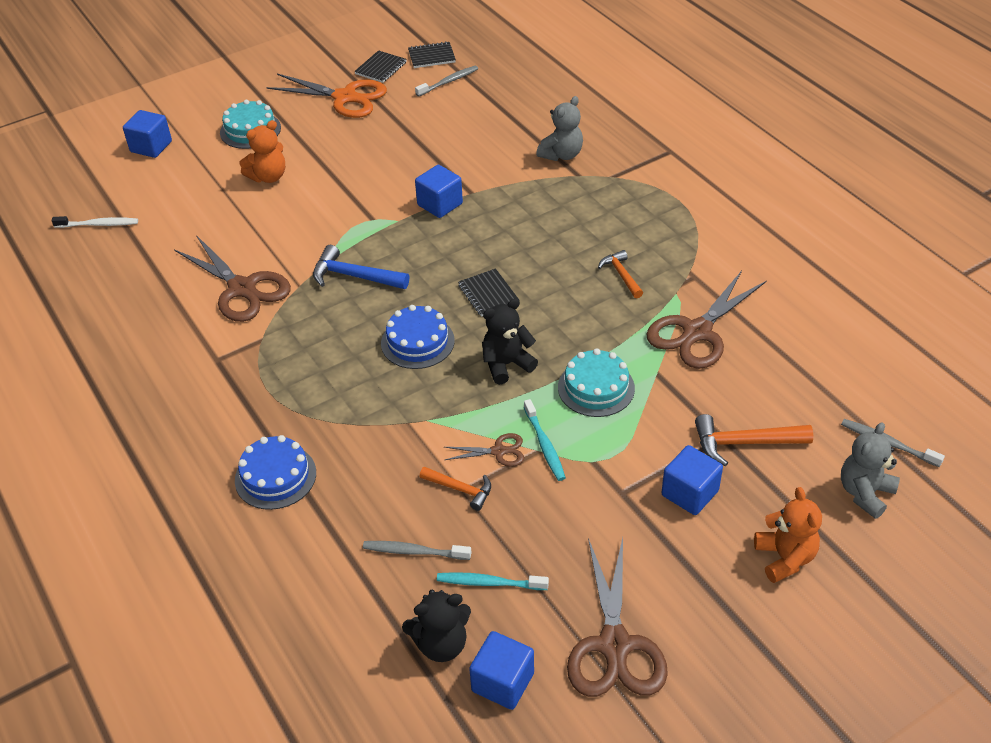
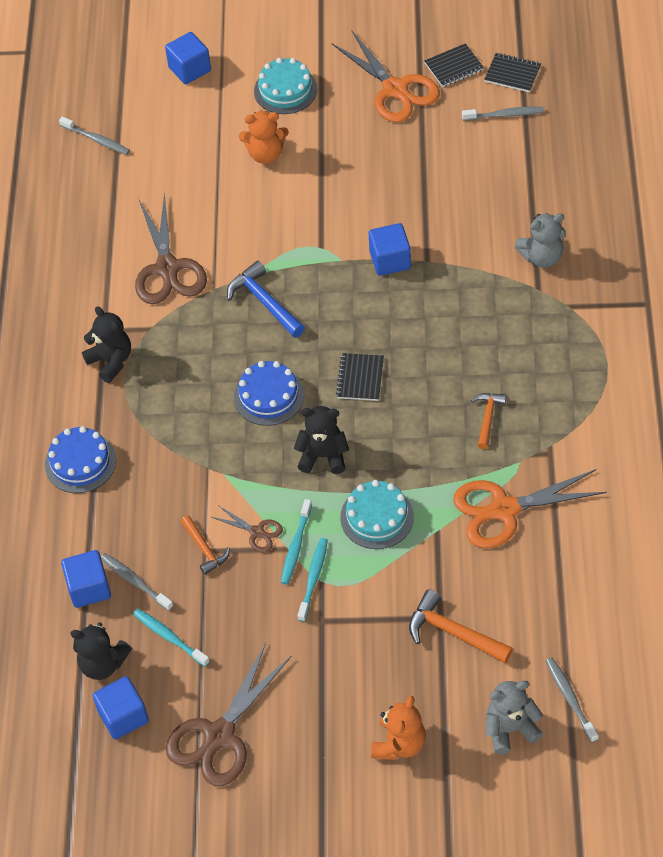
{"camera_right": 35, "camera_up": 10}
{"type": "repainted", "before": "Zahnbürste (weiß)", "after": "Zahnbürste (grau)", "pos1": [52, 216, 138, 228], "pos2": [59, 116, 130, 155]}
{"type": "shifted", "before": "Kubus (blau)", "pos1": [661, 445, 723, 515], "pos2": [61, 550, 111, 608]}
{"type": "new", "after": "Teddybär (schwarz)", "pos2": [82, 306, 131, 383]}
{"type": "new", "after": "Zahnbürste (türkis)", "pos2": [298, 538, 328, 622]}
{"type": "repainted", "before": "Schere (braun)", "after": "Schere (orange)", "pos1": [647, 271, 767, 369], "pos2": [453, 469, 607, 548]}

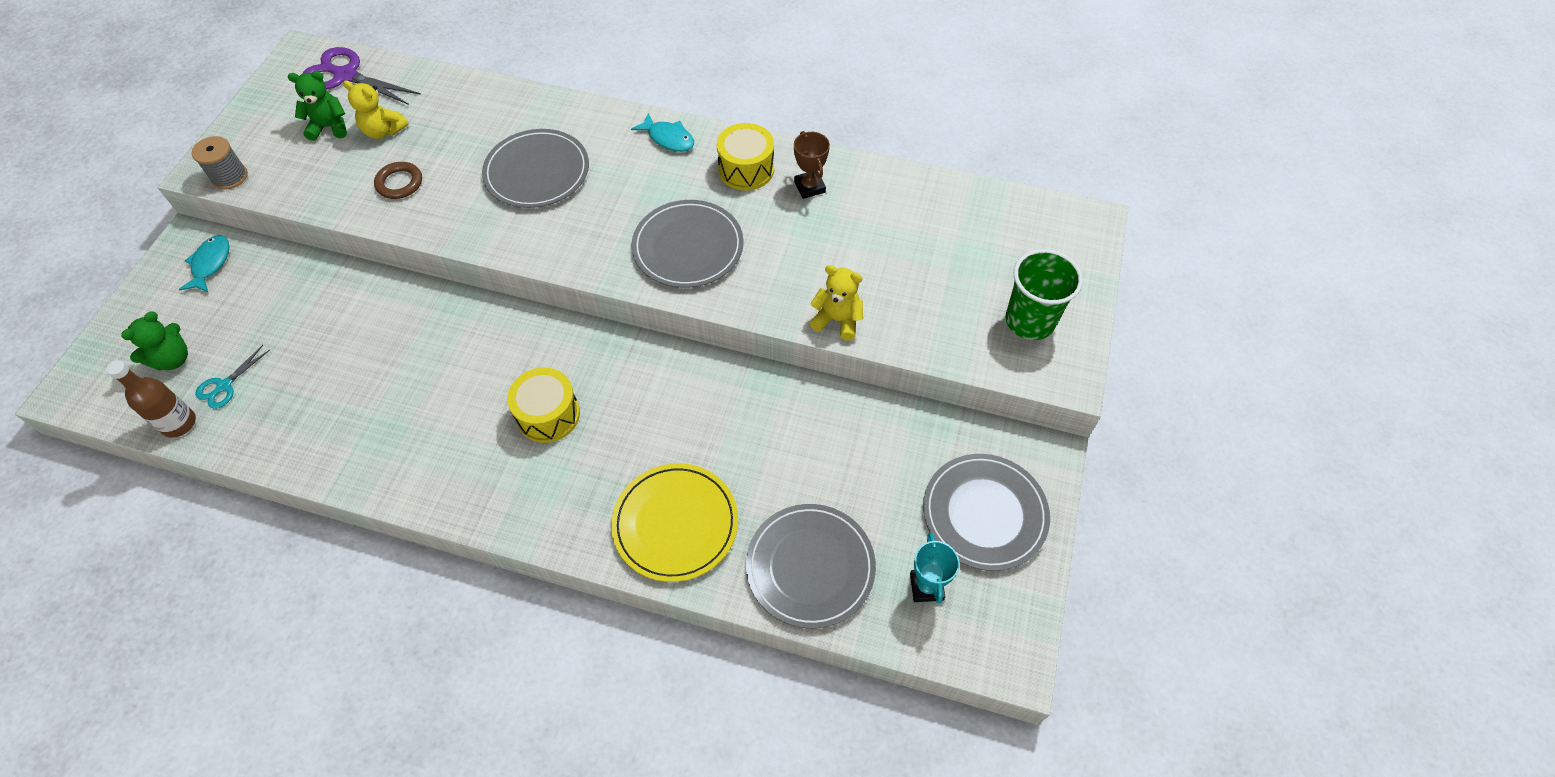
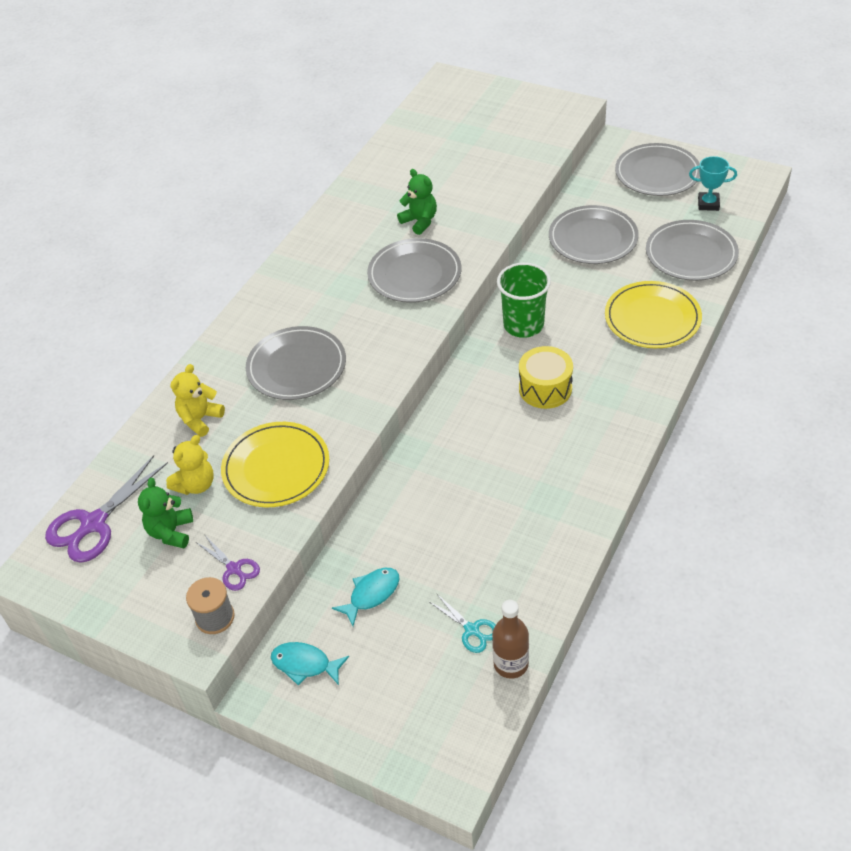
{"camera_right": -75, "camera_up": -10}
{"type": "shifted", "before": "Teddybär (gelb)", "pos1": [810, 265, 863, 341], "pos2": [170, 364, 225, 437]}
{"type": "new", "after": "Schere (lila)", "pos2": [196, 536, 260, 591]}
{"type": "swapped", "before": "Ring (braun)", "after": "Teller (gelb)", "pos1": [374, 162, 422, 199], "pos2": [221, 422, 329, 507]}
{"type": "shifted", "before": "Fisch (türkis)", "pos1": [631, 113, 694, 152], "pos2": [332, 568, 399, 626]}
{"type": "shifted", "before": "Teddybär (grün)", "pos1": [121, 312, 188, 370], "pos2": [397, 169, 437, 235]}
{"type": "shifted", "before": "Becher (grün)", "pos1": [1006, 249, 1083, 340], "pos2": [497, 262, 551, 338]}
{"type": "new", "after": "Teller (grau)", "pos2": [549, 205, 639, 264]}
{"type": "gone", "before": "Trommel (gelb)", "pos1": [717, 123, 774, 191]}
{"type": "gone", "before": "Pokal (braun)", "pos1": [794, 131, 830, 199]}

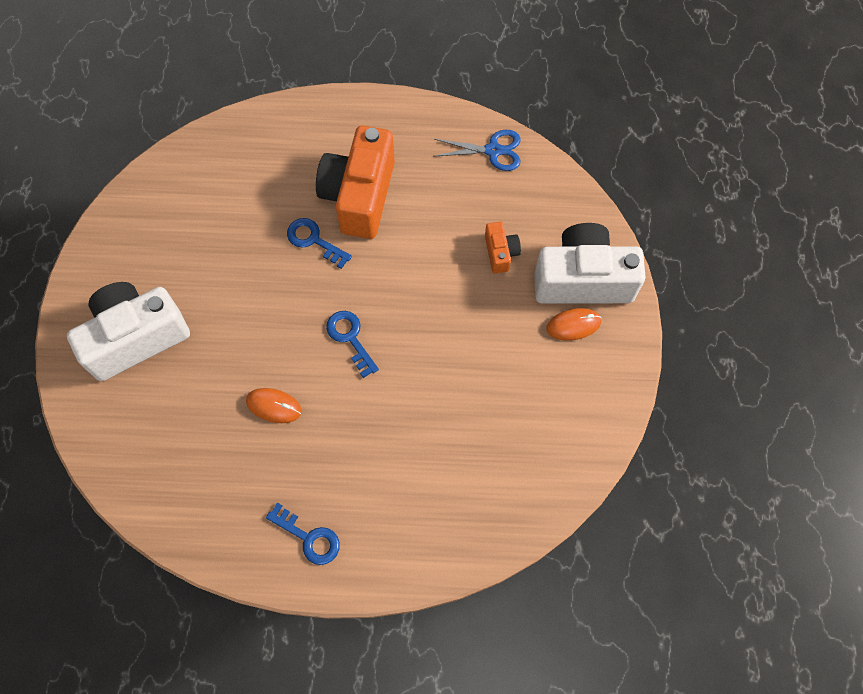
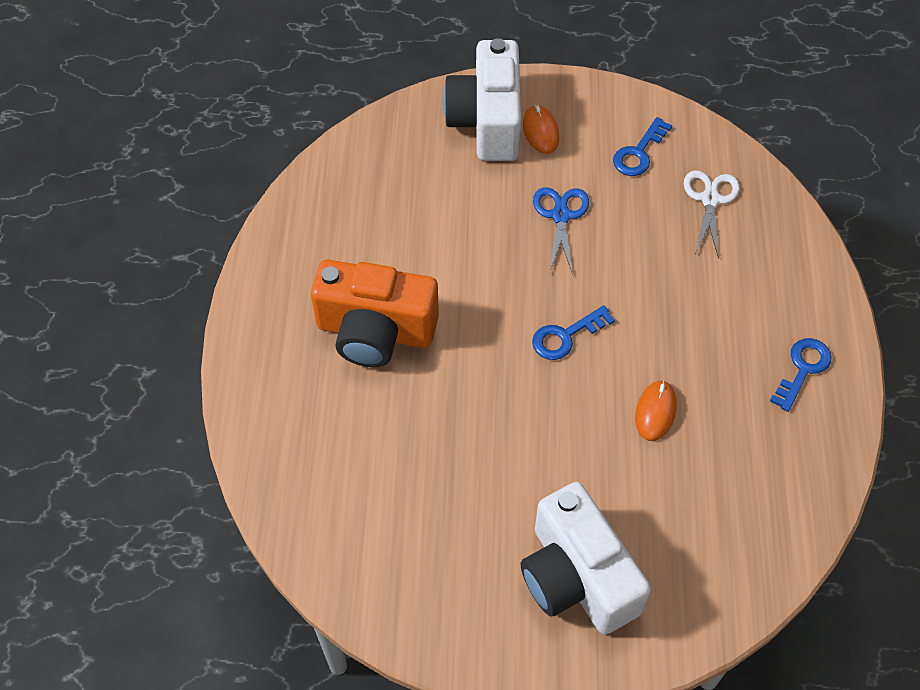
{"camera_right": -90, "camera_up": -10}
{"type": "shifted", "before": "Schere (blau)", "pos1": [434, 130, 521, 171], "pos2": [533, 187, 589, 275]}
{"type": "shifted", "before": "Schlüssel (blau)", "pos1": [287, 218, 352, 269], "pos2": [613, 117, 672, 176]}
{"type": "new", "after": "Schere (weiß)", "pos2": [684, 170, 740, 259]}
{"type": "gone", "before": "Kamera (orange)", "pos1": [485, 222, 521, 274]}

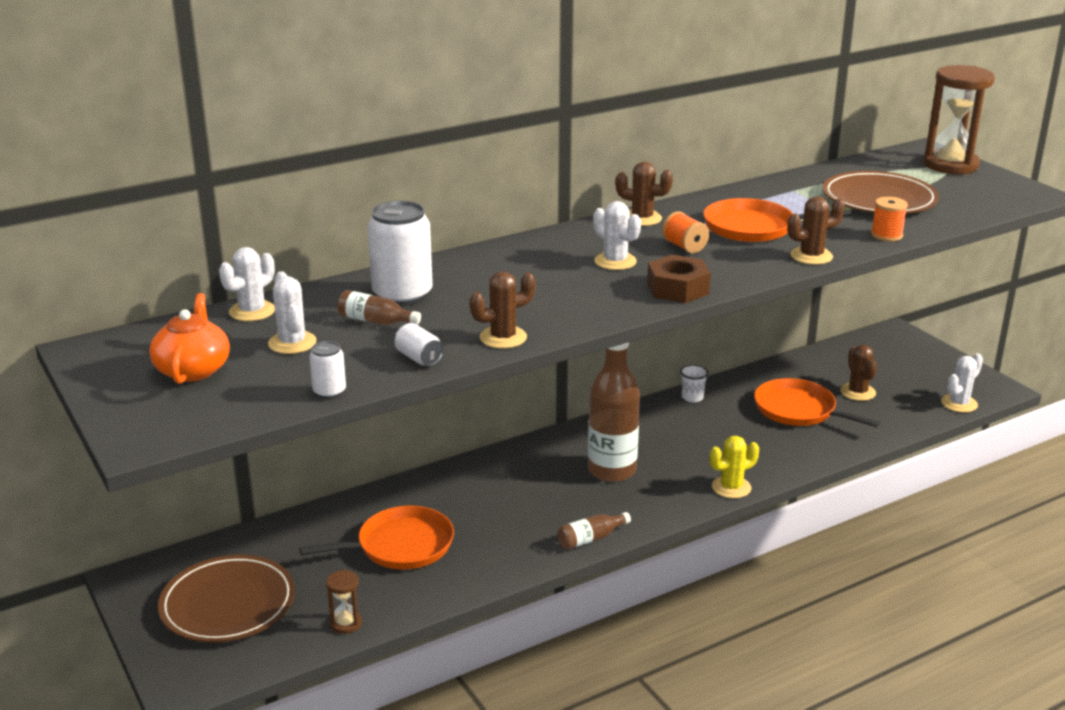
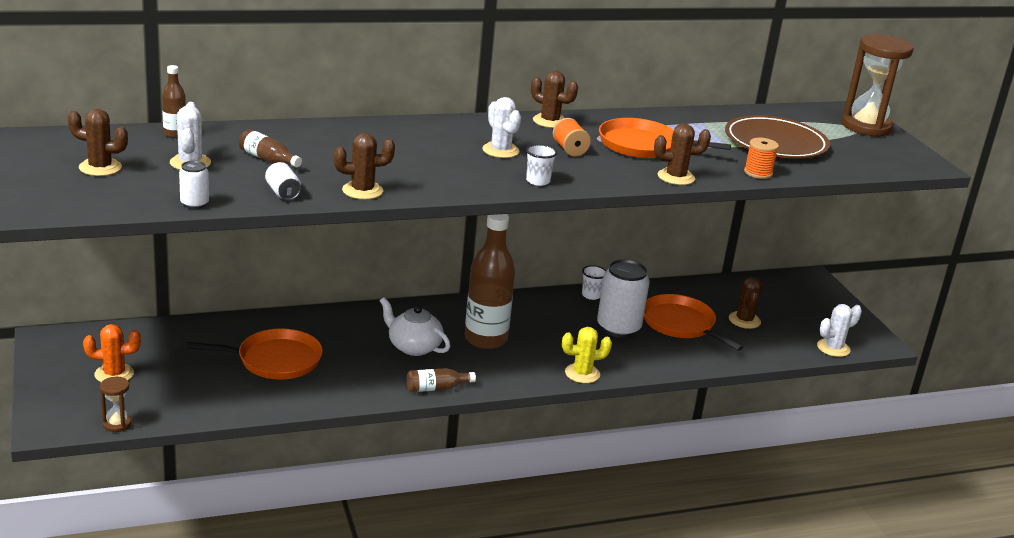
{"camera_right": 10, "camera_up": 0}
{"type": "swapped", "before": "Teekanne (orange)", "after": "Kaktus (braun)", "pos1": [149, 293, 230, 384], "pos2": [68, 109, 128, 176]}
{"type": "swapped", "before": "Teller (braun)", "after": "Kaktus (orange)", "pos1": [158, 555, 295, 643], "pos2": [83, 324, 141, 382]}
{"type": "shifted", "before": "Sanduhr (braun)", "pos1": [326, 570, 362, 634], "pos2": [100, 377, 132, 432]}
{"type": "swapped", "before": "Kaktus (weiß)", "after": "Flasche (braun)", "pos1": [219, 247, 275, 321], "pos2": [162, 65, 186, 138]}
{"type": "new", "after": "Teekanne (weiß)", "pos2": [380, 297, 450, 356]}
{"type": "swapped", "before": "Sechskantmutter (braun)", "after": "Becher (weiß)", "pos1": [647, 255, 711, 303], "pos2": [526, 144, 557, 186]}
{"type": "shifted", "before": "Dose (weiß)", "pos1": [367, 201, 433, 306], "pos2": [597, 259, 650, 338]}

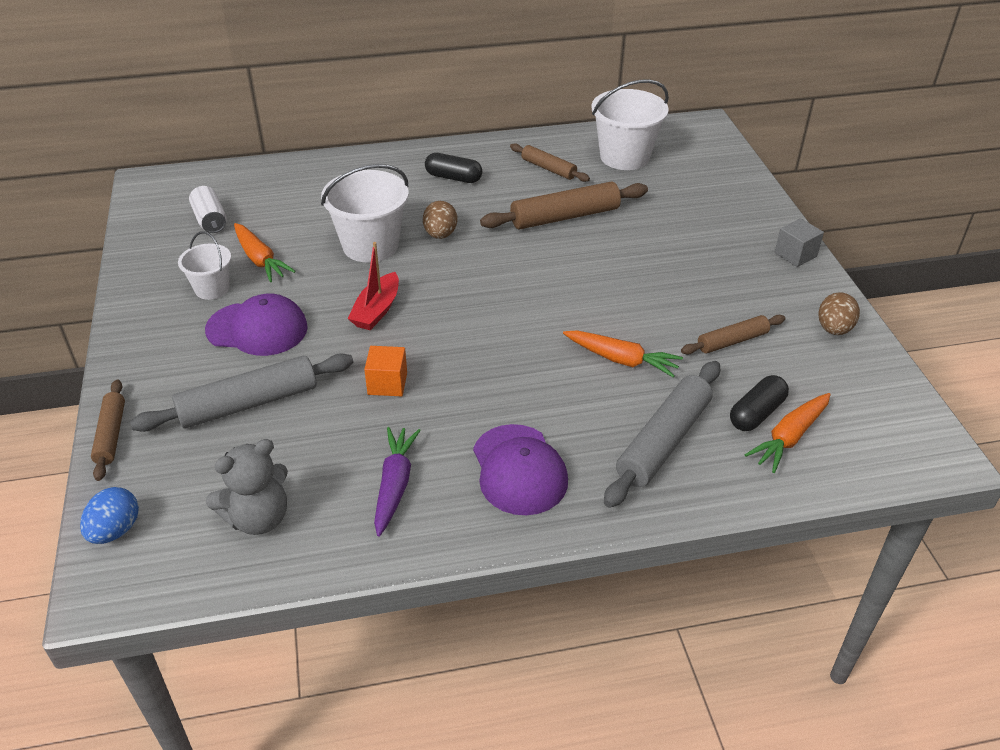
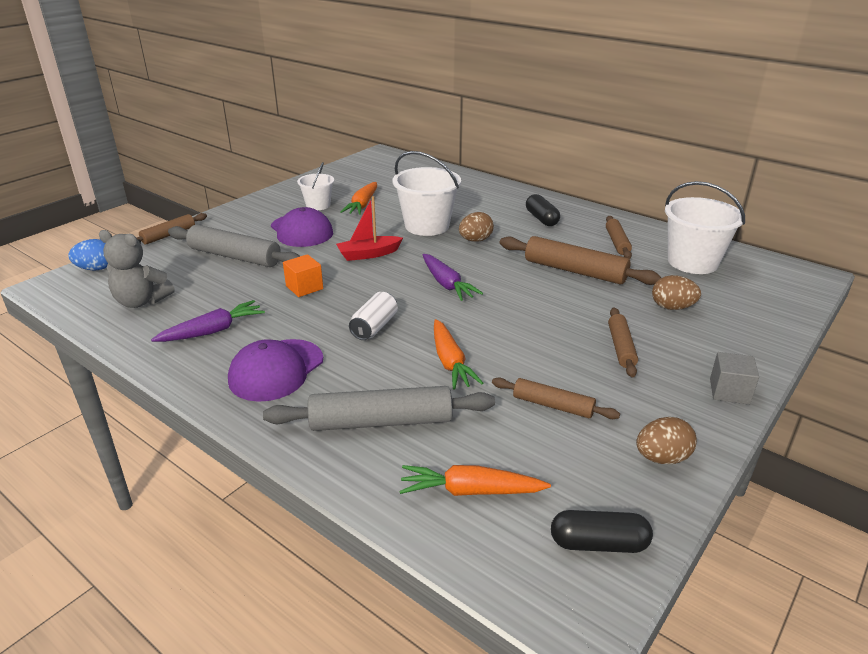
{"camera_right": 50, "camera_up": -10}
{"type": "shifted", "before": "Dose (weiß)", "pos1": [189, 186, 227, 233], "pos2": [349, 292, 398, 340]}
{"type": "new", "after": "Karotte (lila)", "pos2": [423, 254, 483, 301]}
{"type": "shifted", "before": "Kapsel (schwarz)", "pos1": [730, 375, 789, 431], "pos2": [551, 510, 653, 553]}
{"type": "new", "after": "Nudelholz (braun)", "pos2": [608, 308, 638, 377]}
{"type": "new", "after": "Ei (braun)", "pos2": [652, 275, 701, 310]}

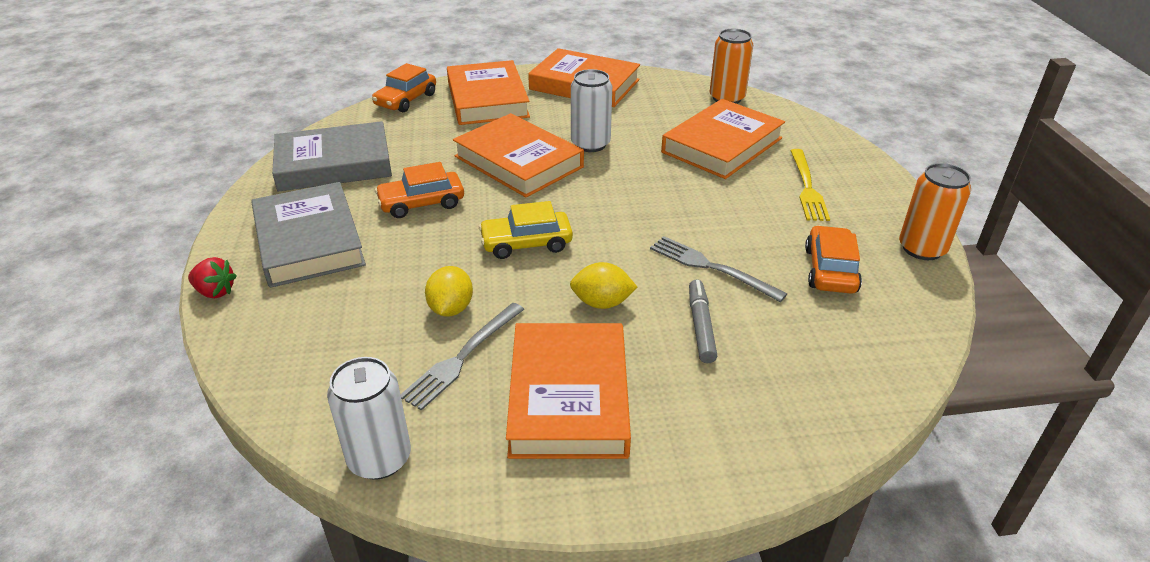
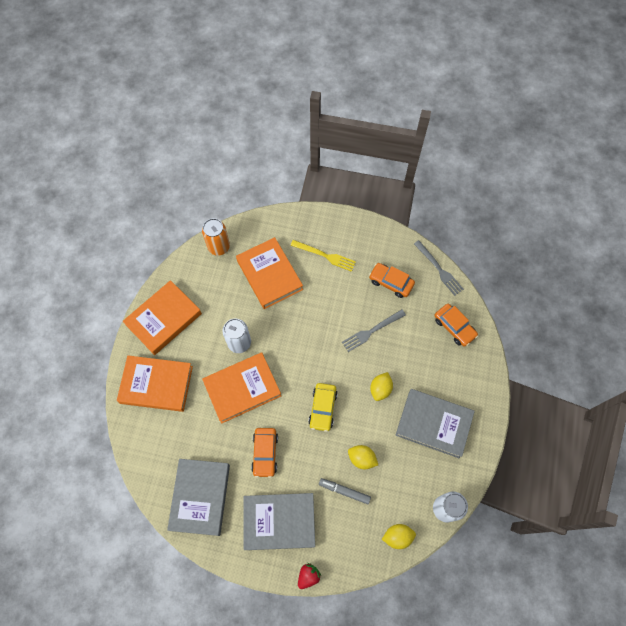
{"camera_right": -70, "camera_up": 30}
{"type": "shifted", "before": "Filzstift (grau)", "pos1": [689, 280, 717, 363], "pos2": [319, 478, 371, 504]}
{"type": "new", "after": "Zitrone (gelb)", "pos2": [382, 524, 416, 549]}
{"type": "repainted", "before": "Buch (orange)", "after": "Buch (grau)", "pos1": [506, 323, 631, 459], "pos2": [395, 389, 475, 458]}
{"type": "shifted", "before": "Gabel (grau)", "pos1": [400, 303, 525, 411], "pos2": [414, 240, 464, 296]}
{"type": "shifted", "before": "Auto (orange)", "pos1": [372, 63, 436, 112], "pos2": [434, 304, 478, 347]}
{"type": "gone", "before": "Dose (orange)", "pos1": [899, 163, 971, 260]}

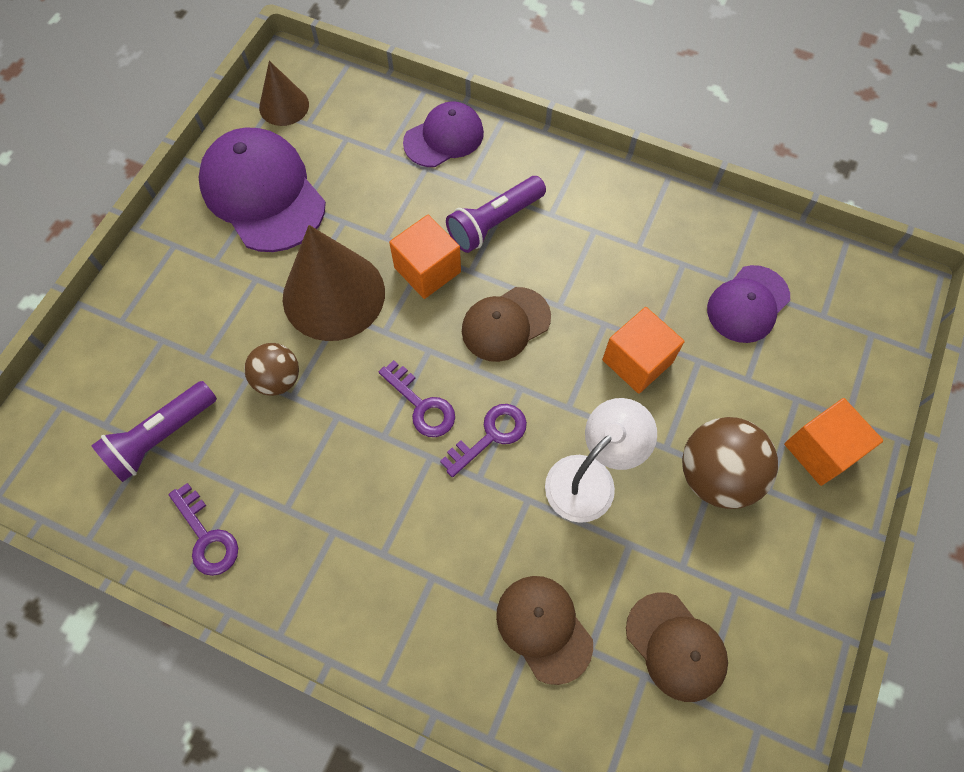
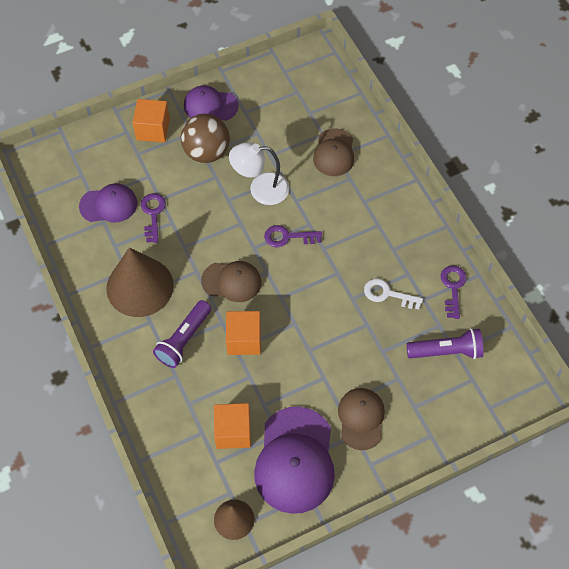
{"camera_right": -140, "camera_up": -5}
{"type": "shifted", "before": "Kegel (braun)", "pos1": [283, 225, 385, 341], "pos2": [106, 247, 174, 317]}
{"type": "shifted", "before": "Schlüssel (lila)", "pos1": [379, 360, 455, 437], "pos2": [141, 193, 166, 243]}
{"type": "rotated", "before": "Taschenlampe (lila)", "pos1": [446, 176, 546, 253], "pos2": [153, 300, 212, 368], "turn": 120}
{"type": "shifted", "before": "Kappe (lila)", "pos1": [403, 101, 484, 167], "pos2": [184, 86, 238, 121]}
{"type": "shifted", "before": "Kubus (orange)", "pos1": [602, 307, 685, 394], "pos2": [214, 403, 251, 449]}
{"type": "shifted", "before": "Kappe (braun)", "pos1": [626, 592, 728, 702], "pos2": [338, 388, 385, 450]}
{"type": "new", "after": "Schlüssel (weiß)", "pos2": [364, 279, 423, 309]}
{"type": "gone", "before": "Ball (braun)", "pos1": [244, 343, 299, 396]}

